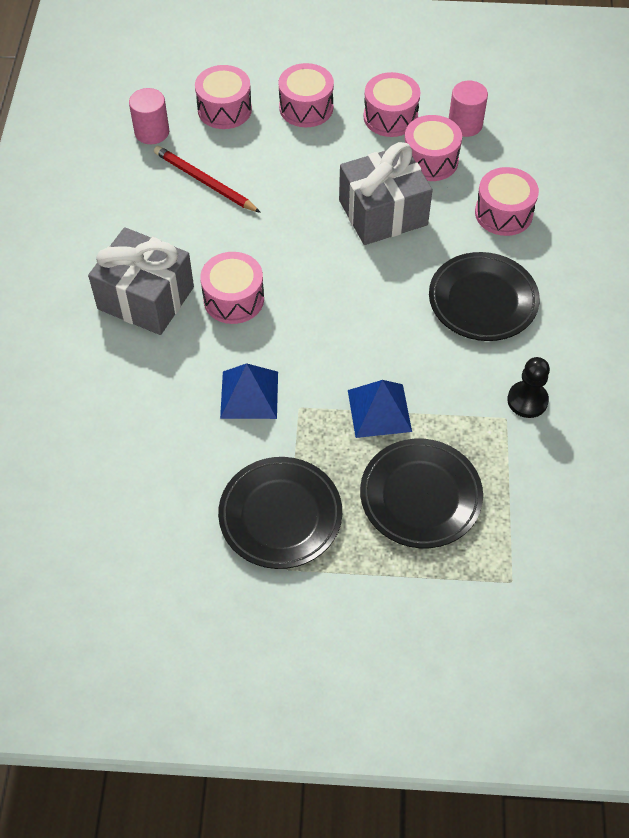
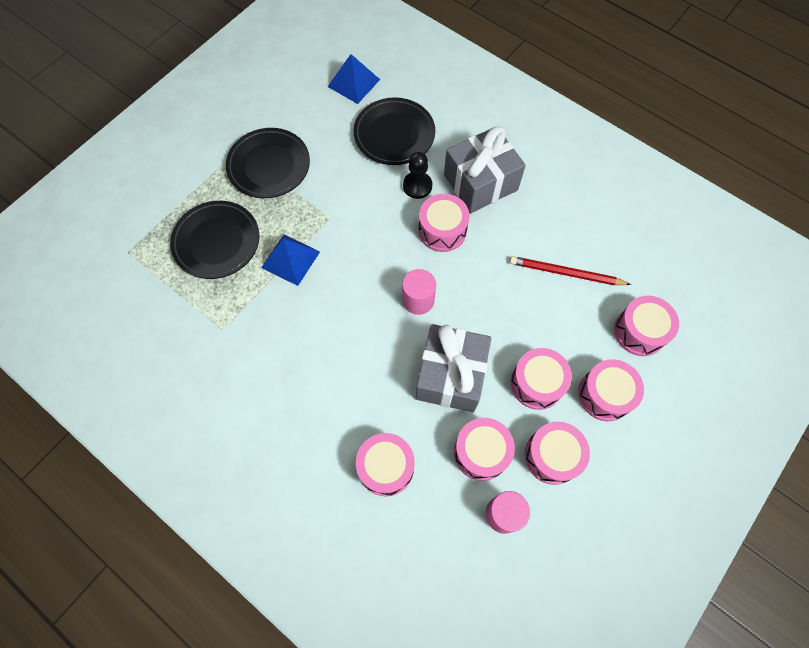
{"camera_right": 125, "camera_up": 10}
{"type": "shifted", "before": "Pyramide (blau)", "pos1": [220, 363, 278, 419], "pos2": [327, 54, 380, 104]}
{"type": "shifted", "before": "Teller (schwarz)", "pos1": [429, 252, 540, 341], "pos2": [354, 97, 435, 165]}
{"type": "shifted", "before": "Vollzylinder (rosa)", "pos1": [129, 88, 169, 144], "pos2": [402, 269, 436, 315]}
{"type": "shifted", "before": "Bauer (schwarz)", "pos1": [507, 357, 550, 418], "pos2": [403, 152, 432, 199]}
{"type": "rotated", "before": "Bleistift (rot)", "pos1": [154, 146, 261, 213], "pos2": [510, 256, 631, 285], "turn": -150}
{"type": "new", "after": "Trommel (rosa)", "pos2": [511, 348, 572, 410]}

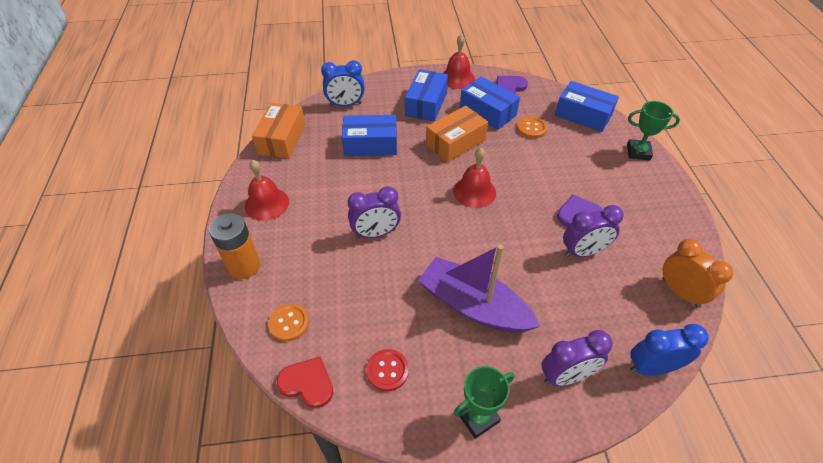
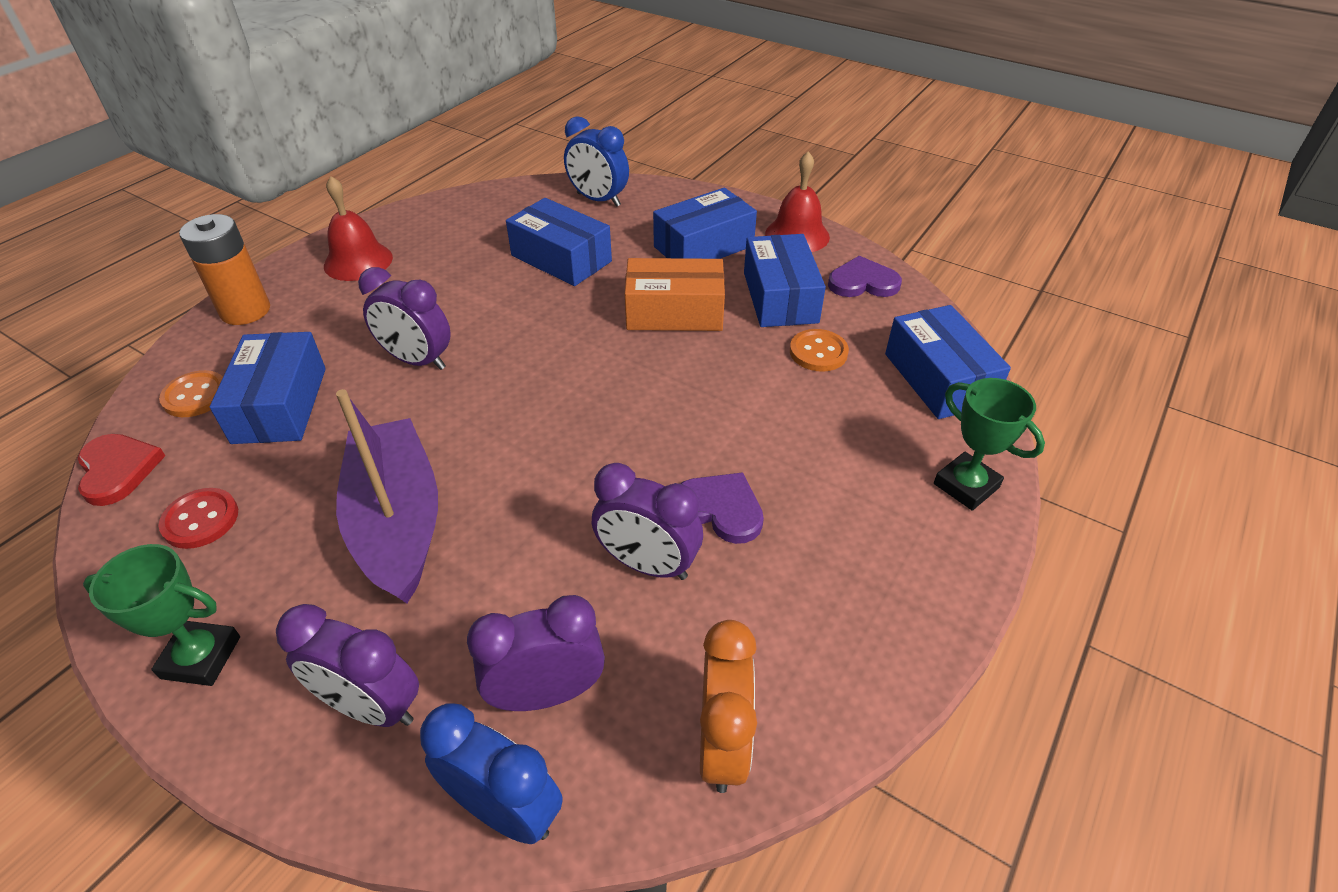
{"camera_right": 40, "camera_up": -5}
{"type": "new", "after": "Schachtel (blau)", "pos2": [210, 332, 326, 444]}
{"type": "new", "after": "Wecker (lila)", "pos2": [467, 595, 605, 711]}
{"type": "gone", "before": "Schachtel (orange)", "pos1": [252, 103, 305, 159]}
{"type": "gone", "before": "Glocke (rot)", "pos1": [453, 148, 496, 208]}

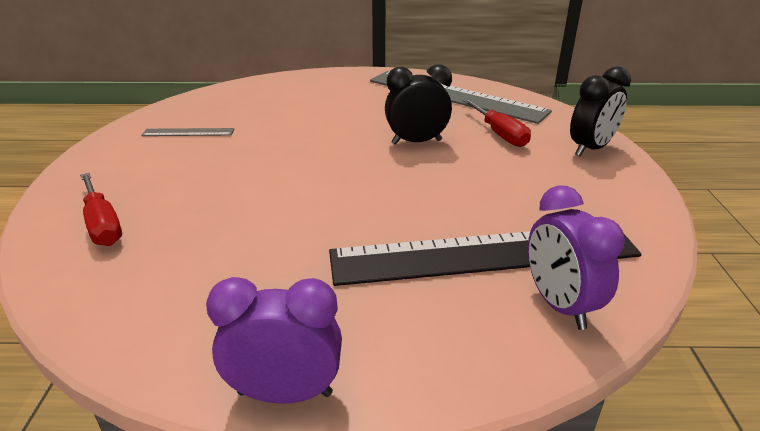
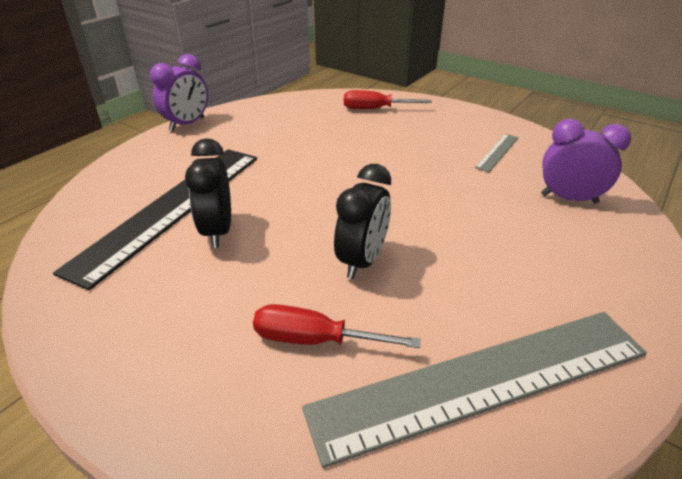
{"camera_right": 125, "camera_up": 5}
{"type": "shifted", "before": "Wecker (schwarz)", "pos1": [570, 66, 631, 156], "pos2": [185, 138, 231, 248]}
{"type": "shifted", "before": "Wecker (lila)", "pos1": [528, 185, 625, 330], "pos2": [541, 119, 631, 204]}

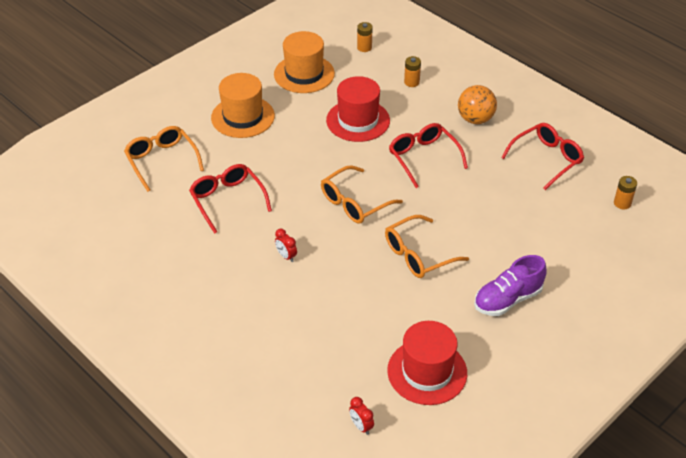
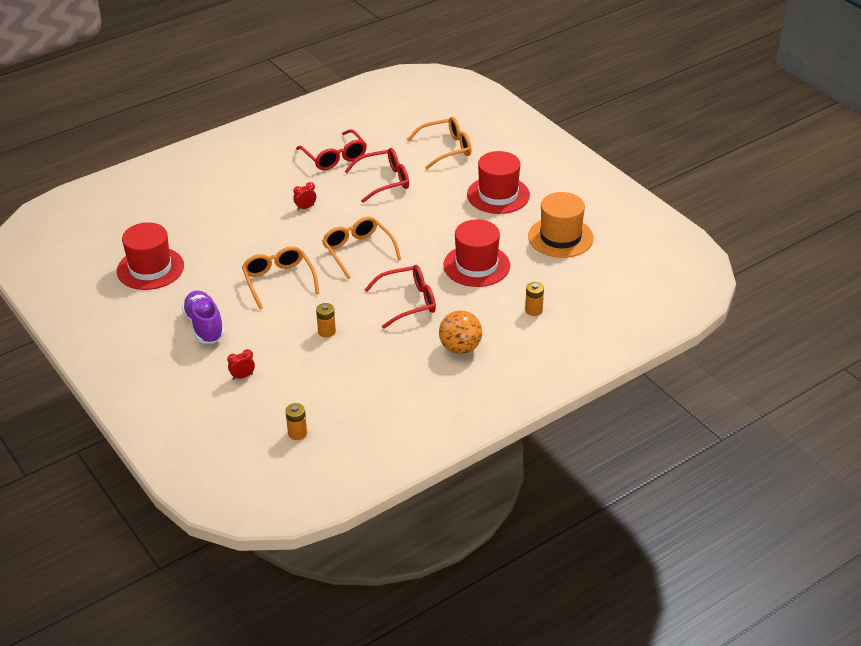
{"camera_right": 100, "camera_up": -5}
{"type": "shifted", "before": "Wecker (rot)", "pos1": [349, 397, 374, 435], "pos2": [227, 349, 255, 380]}
{"type": "shifted", "before": "Brille (rot)", "pos1": [501, 123, 584, 190], "pos2": [296, 129, 367, 170]}
{"type": "shifted", "before": "Batterie (orange)", "pos1": [357, 22, 373, 52], "pos2": [316, 303, 336, 338]}
{"type": "repainted", "before": "Hut (orange)", "after": "Hut (rot)", "pos1": [211, 73, 275, 138], "pos2": [467, 151, 530, 214]}

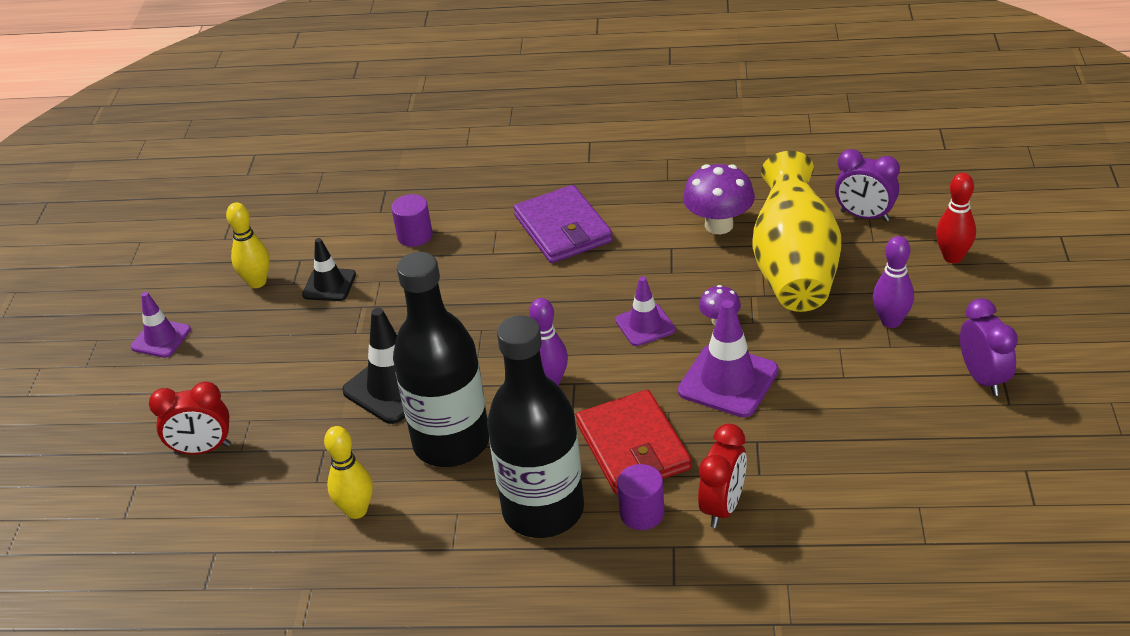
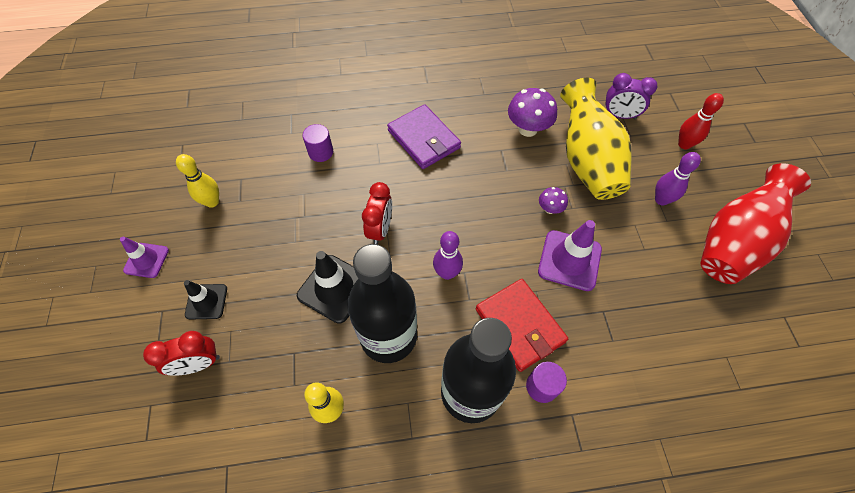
{"camera_right": -15, "camera_up": 20}
{"type": "shifted", "before": "Leitkegel (schwarz)", "pos1": [302, 238, 356, 301], "pos2": [184, 280, 227, 320]}
{"type": "shifted", "before": "Wecker (rot)", "pos1": [698, 423, 747, 528], "pos2": [362, 182, 392, 245]}
{"type": "swapped", "before": "Wecker (lila)", "after": "Vase (rot)", "pos1": [960, 298, 1018, 396], "pos2": [701, 163, 811, 284]}
{"type": "gone", "before": "Leitkegel (lila)", "pos1": [615, 276, 675, 346]}

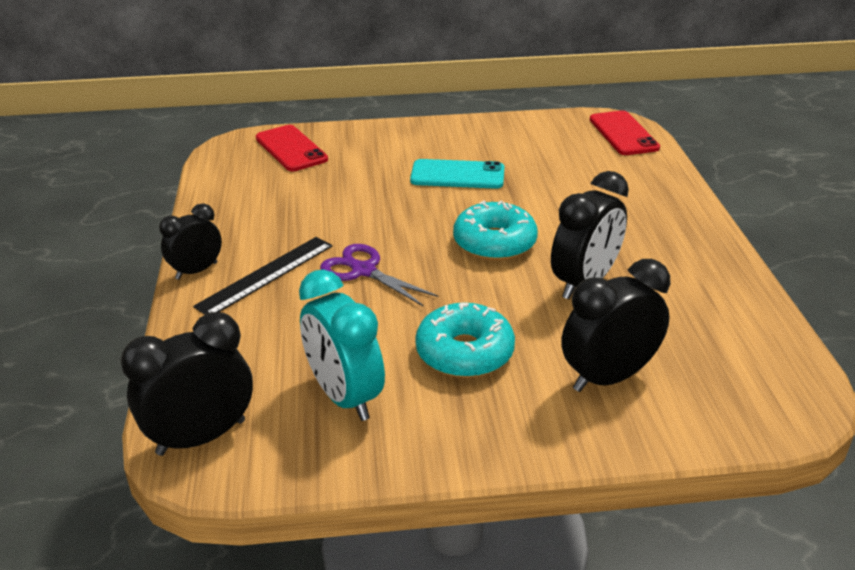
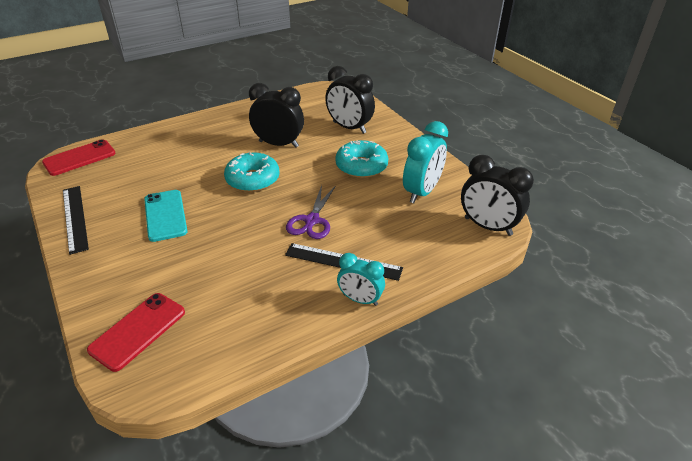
{"camera_right": -115, "camera_up": 5}
{"type": "new", "after": "Lineal (schwarz)", "pos2": [63, 186, 89, 255]}
{"type": "repainted", "before": "Wecker (schwarz)", "after": "Wecker (türkis)", "pos1": [159, 203, 222, 280], "pos2": [337, 253, 385, 306]}

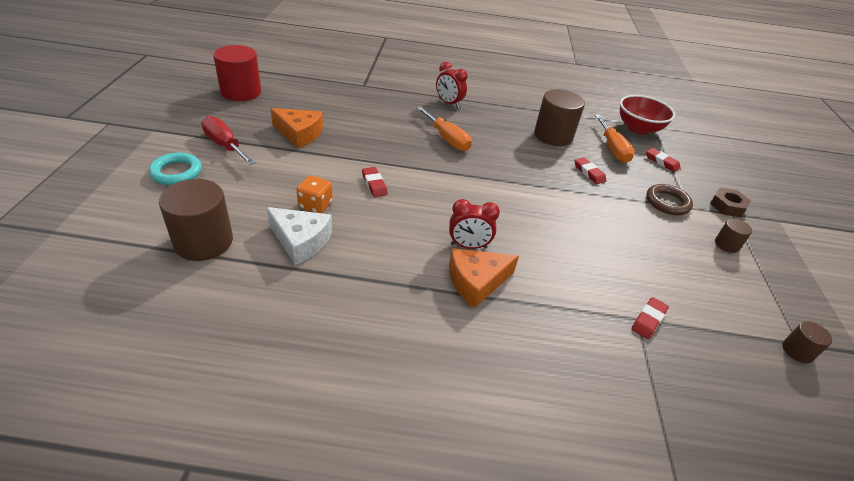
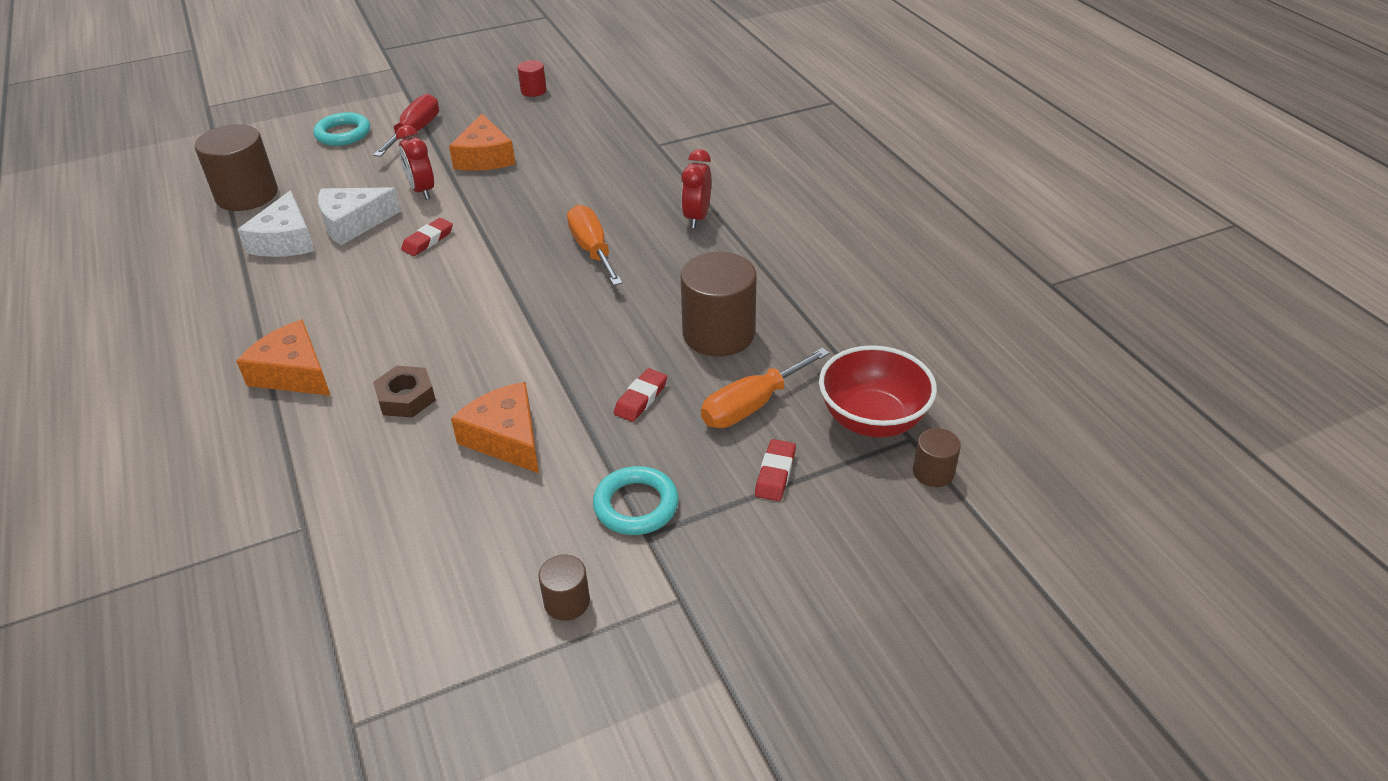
{"camera_right": 65, "camera_up": 0}
{"type": "swapped", "before": "Spielwürfel (orange)", "after": "Käse (weiß)", "pos1": [296, 175, 333, 213], "pos2": [318, 187, 401, 245]}
{"type": "shifted", "before": "Sechskantmutter (braun)", "pos1": [710, 187, 751, 217], "pos2": [373, 366, 436, 418]}
{"type": "shifted", "before": "Wecker (rot)", "pos1": [449, 199, 500, 249], "pos2": [396, 125, 434, 199]}
{"type": "new", "after": "Käse (orange)", "pos2": [451, 382, 539, 473]}
{"type": "scaled", "before": "Vollzylinder (rot)", "pos1": [213, 45, 261, 101], "pos2": [517, 60, 547, 97], "scale": 0.49}
{"type": "rotated", "before": "Schraubenzieher (orange)", "pos1": [416, 106, 472, 151], "pos2": [567, 205, 623, 285], "turn": 135}
{"type": "repainted", "before": "Ring (braun)", "after": "Ring (türkis)", "pos1": [646, 184, 693, 215], "pos2": [593, 466, 679, 535]}
{"type": "shifted", "before": "Vollzylinder (braun)", "pos1": [782, 321, 832, 363], "pos2": [913, 428, 961, 487]}
{"type": "gone", "before": "Radiergummi (rot)", "pos1": [631, 297, 669, 339]}

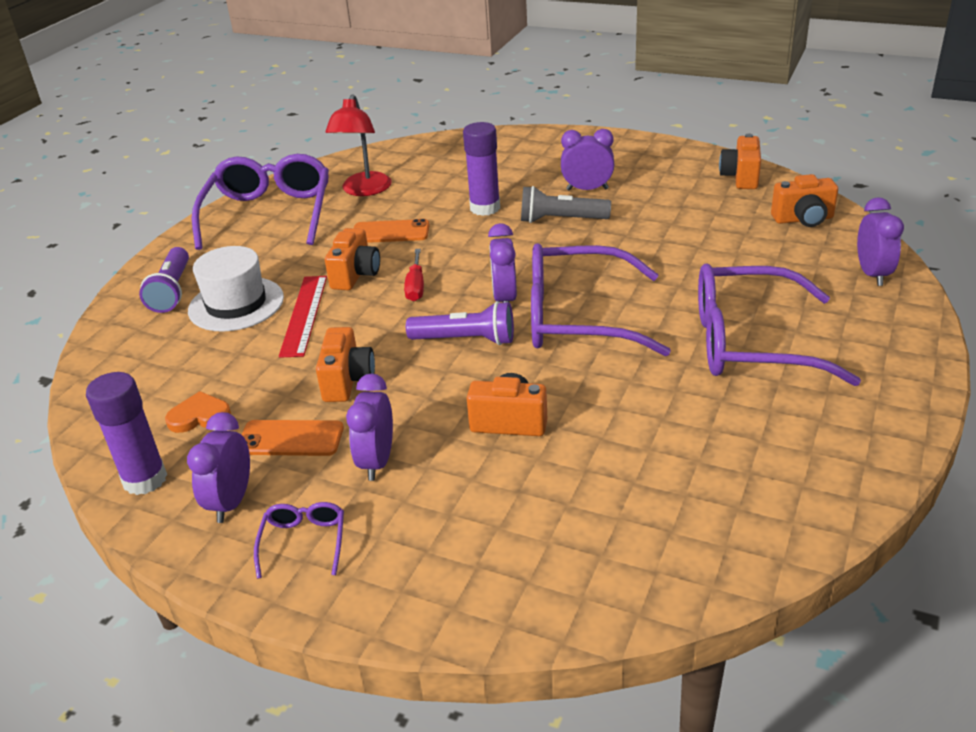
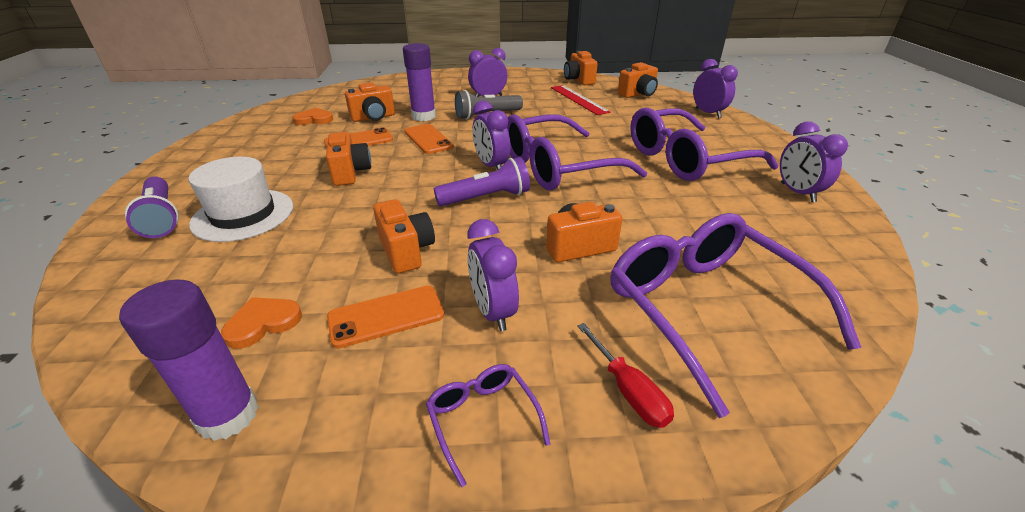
{"camera_right": -30, "camera_up": 0}
{"type": "swapped", "before": "Lampe (rot)", "after": "Herz (orange)", "pos1": [325, 94, 392, 196], "pos2": [292, 108, 333, 125]}
{"type": "new", "after": "Kamera (orange)", "pos2": [345, 83, 395, 122]}
{"type": "new", "after": "Handy (orange)", "pos2": [404, 124, 454, 154]}
{"type": "shifted", "before": "Lineal (rot)", "pos1": [279, 276, 327, 358], "pos2": [551, 85, 611, 115]}
{"type": "shifted", "before": "Schraubenzieher (rot)", "pos1": [404, 249, 424, 301], "pos2": [577, 323, 674, 428]}
{"type": "shifted", "before": "Brille (lila)", "pos1": [192, 154, 329, 250], "pos2": [610, 213, 861, 418]}
{"type": "shifted", "before": "Wecker (lila)", "pos1": [187, 412, 250, 523], "pos2": [780, 121, 848, 202]}

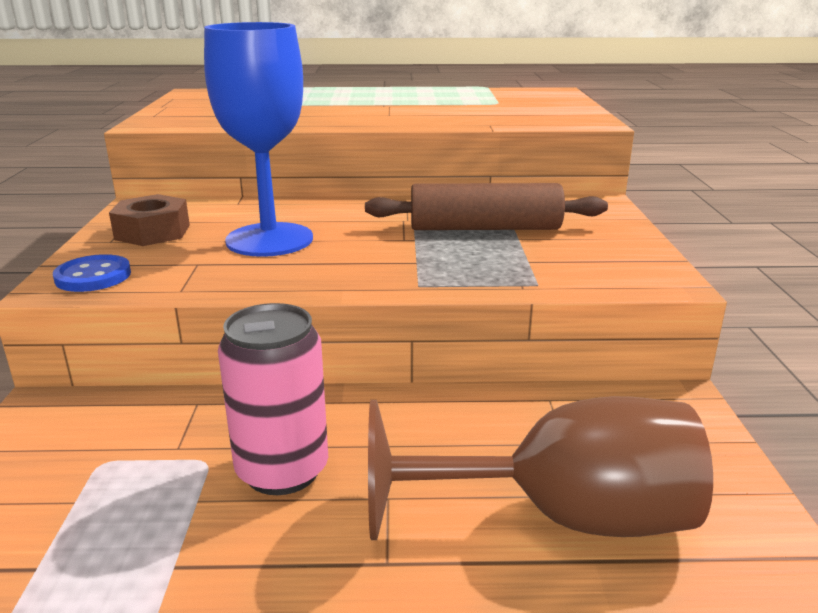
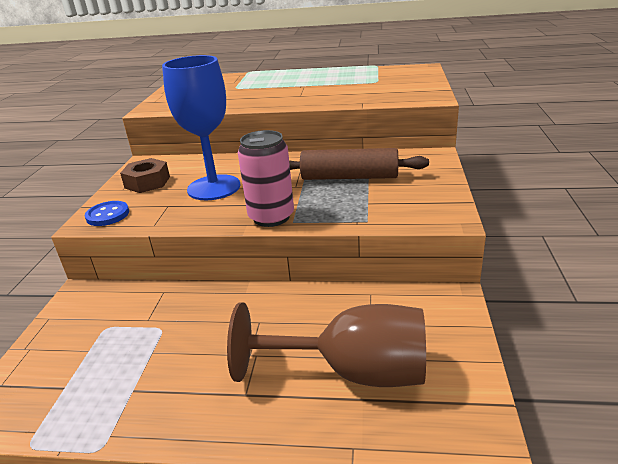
{"camera_right": 10, "camera_up": 5}
{"type": "shifted", "before": "Dose (rosa)", "pos1": [218, 303, 328, 495], "pos2": [238, 130, 294, 227]}

